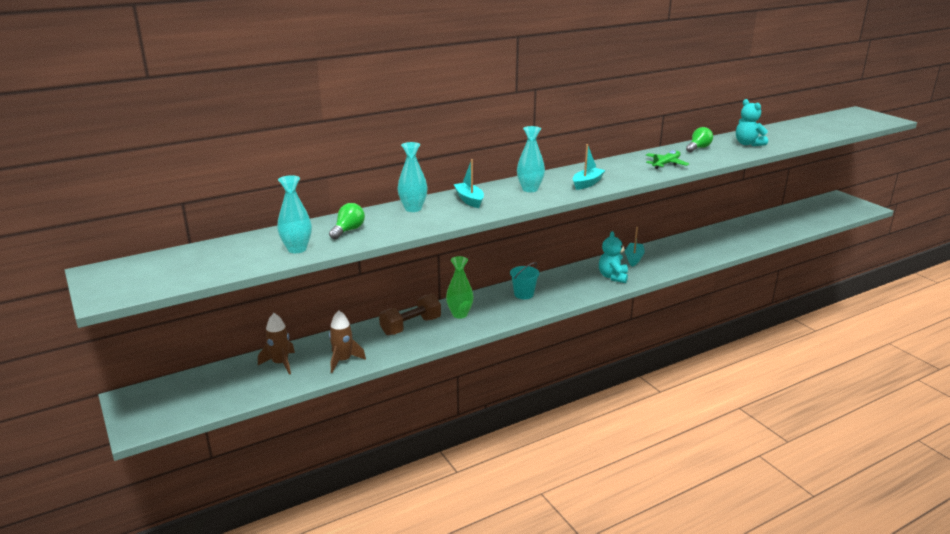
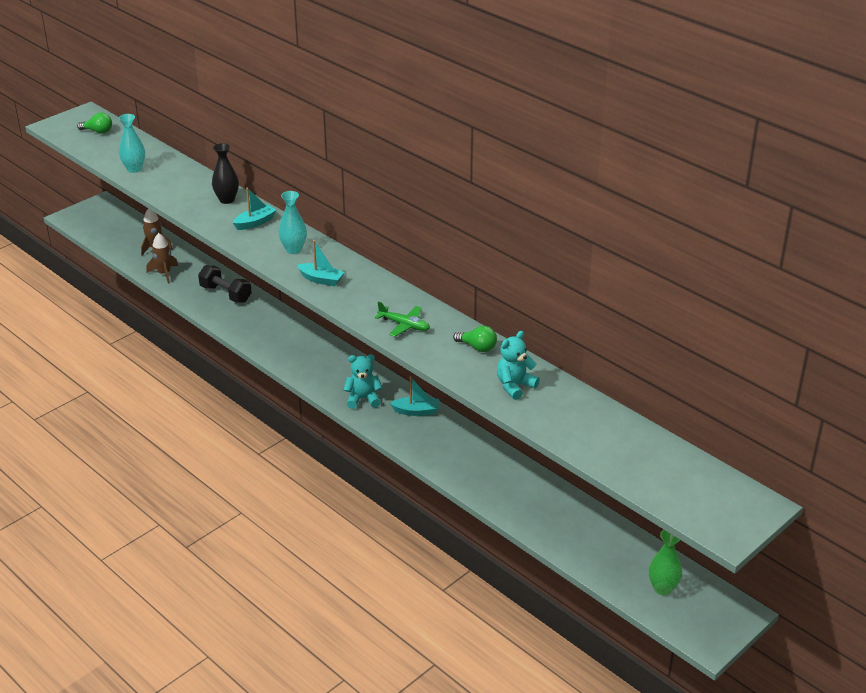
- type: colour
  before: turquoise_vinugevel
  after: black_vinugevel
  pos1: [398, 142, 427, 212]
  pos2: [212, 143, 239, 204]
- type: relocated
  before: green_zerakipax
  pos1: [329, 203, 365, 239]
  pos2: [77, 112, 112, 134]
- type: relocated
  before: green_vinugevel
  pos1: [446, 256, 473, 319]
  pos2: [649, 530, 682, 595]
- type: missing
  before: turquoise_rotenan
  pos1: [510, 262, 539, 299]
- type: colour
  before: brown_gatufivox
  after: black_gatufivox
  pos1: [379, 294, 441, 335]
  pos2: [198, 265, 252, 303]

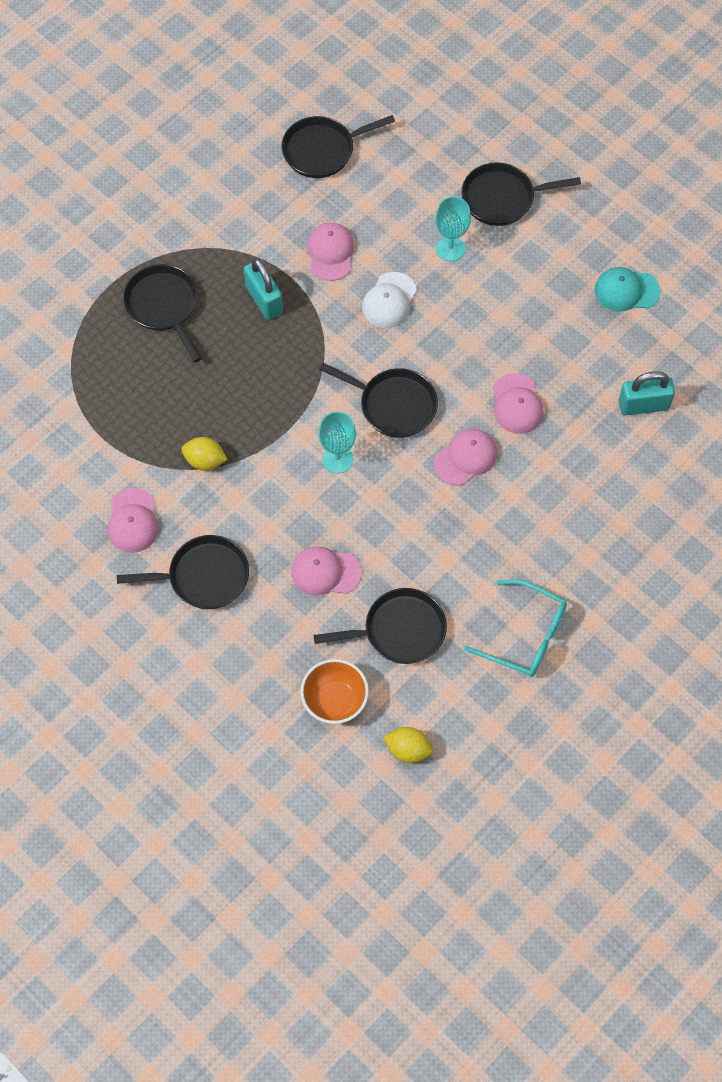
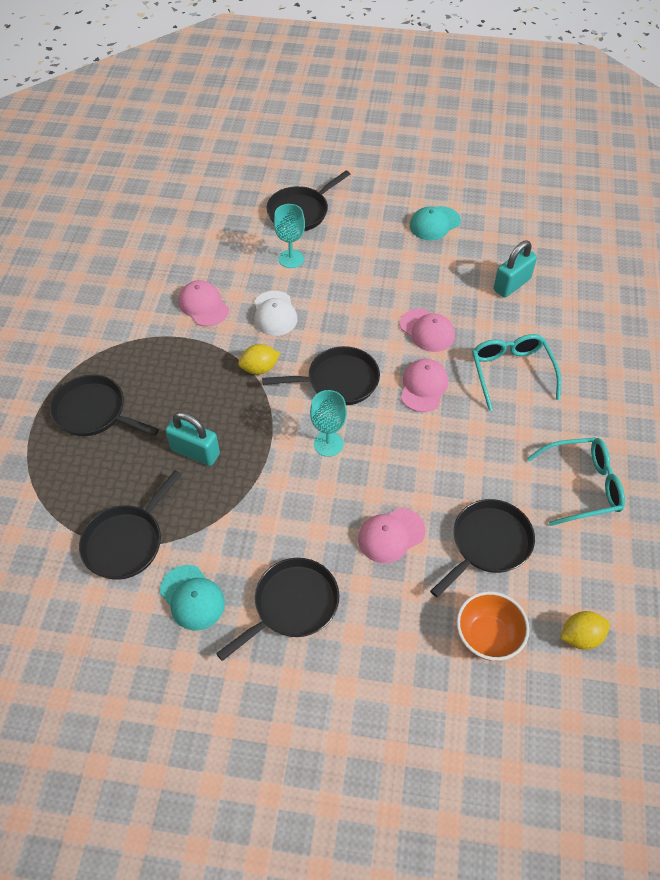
- type: relocated
  before: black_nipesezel
  pos1: [281, 115, 395, 178]
  pos2: [79, 470, 182, 580]
- type: relocated
  before: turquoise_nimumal
  pos1: [244, 258, 283, 320]
  pos2: [165, 412, 220, 466]
- type: relocated
  before: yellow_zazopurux
  pos1: [181, 437, 228, 470]
  pos2: [238, 344, 280, 375]
- type: colour
  before: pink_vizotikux
  after: turquoise_vizotikux
  pos1: [108, 488, 159, 553]
  pos2: [160, 565, 225, 631]
- type: appeared
  after: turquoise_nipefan
  pos2: [472, 334, 561, 410]

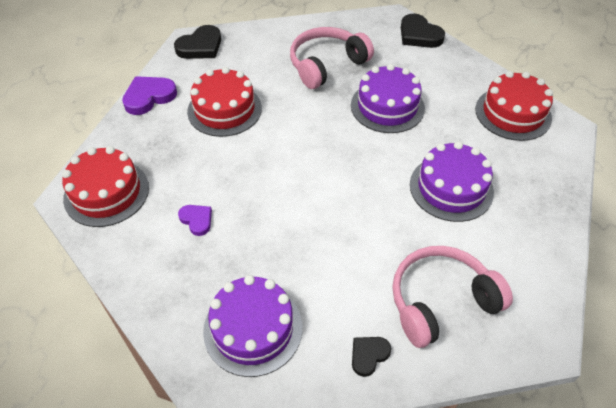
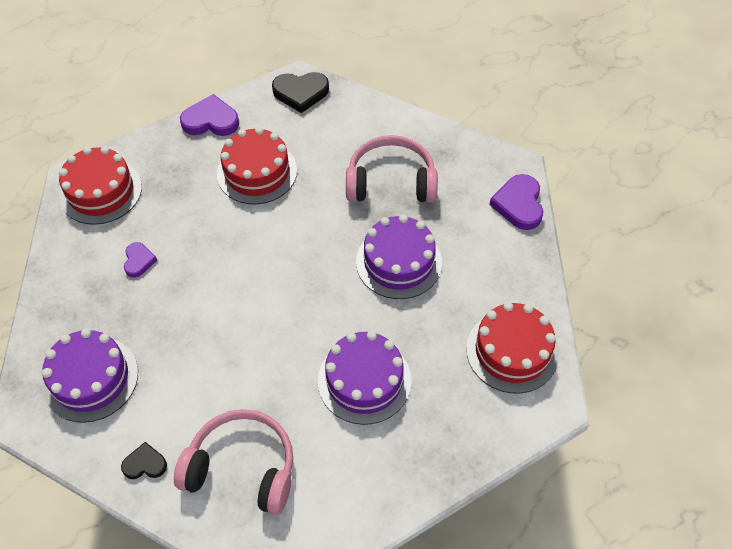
- type: colour
  before: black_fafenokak
  after: purple_fafenokak
  pos1: [401, 13, 445, 48]
  pos2: [489, 174, 543, 230]

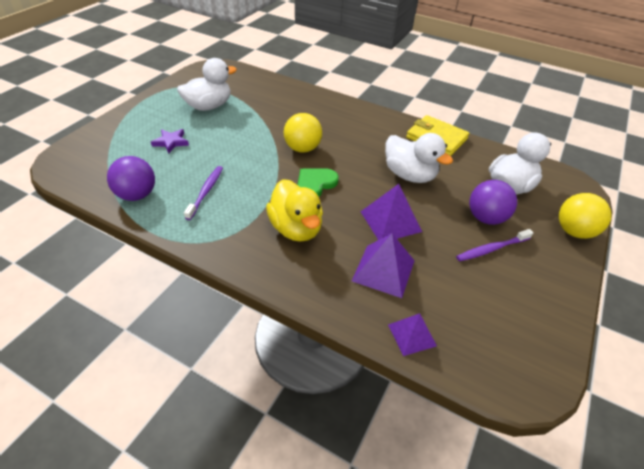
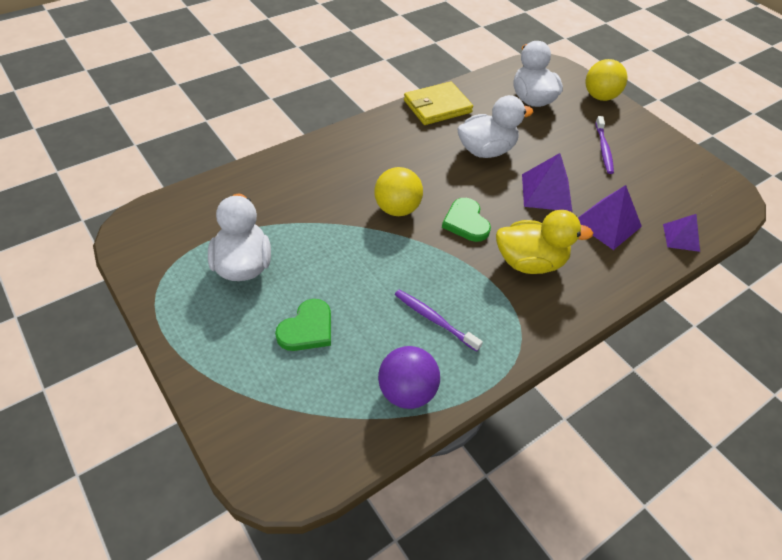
- type: exchanged
  before: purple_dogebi
  after: green_fafenokak
  pos1: [151, 129, 189, 153]
  pos2: [275, 299, 331, 351]
- type: missing
  before: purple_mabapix
  pos1: [469, 180, 517, 225]

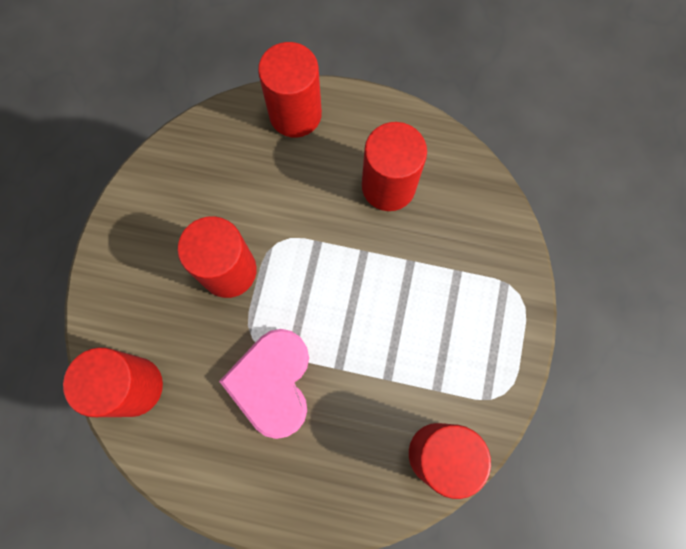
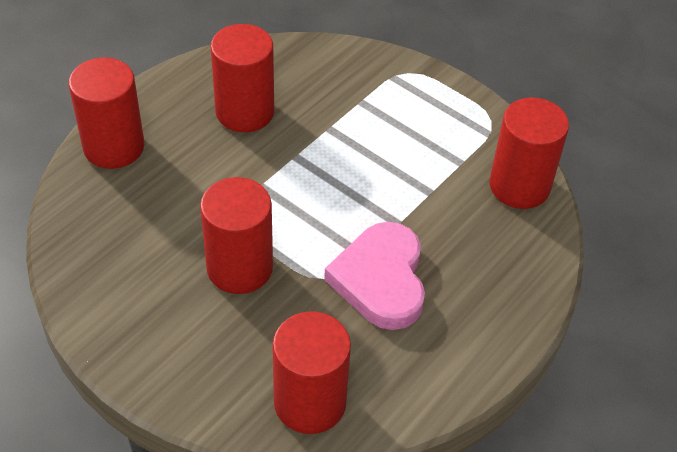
- type: spun
  before: pink_fafenokak
  pos1: [219, 329, 309, 439]
  pos2: [324, 222, 425, 330]
  turn: 60

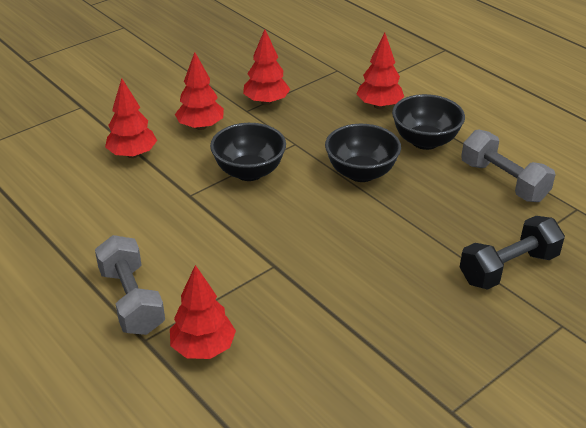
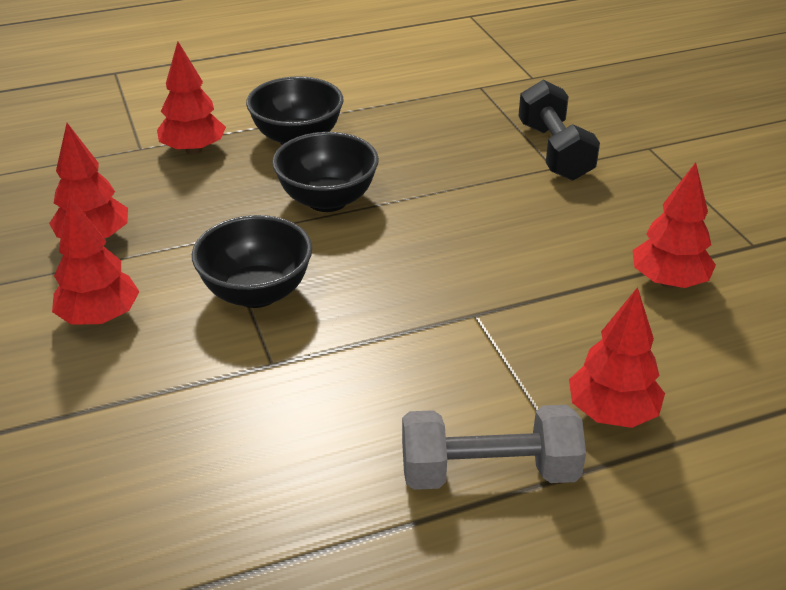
- type: relocated
  before: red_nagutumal
  pos1: [105, 78, 157, 158]
  pos2: [633, 162, 716, 288]
- type: missing
  before: grey_gatufivox
  pos1: [461, 129, 556, 202]

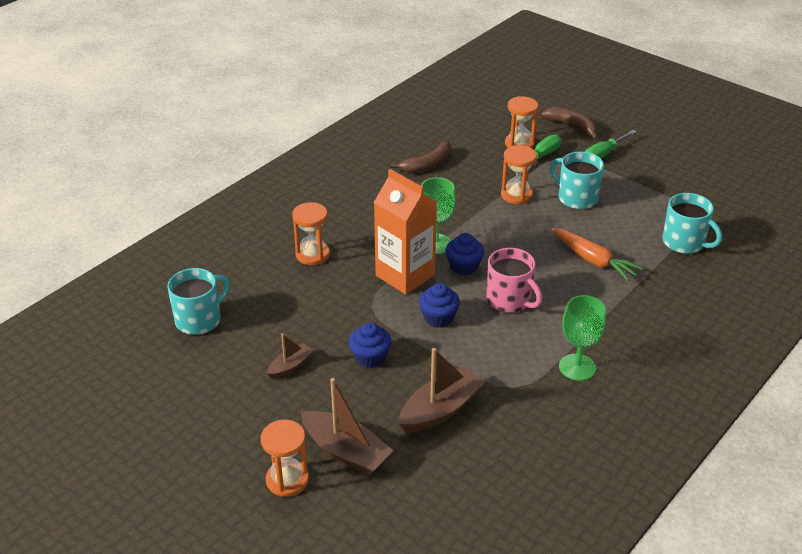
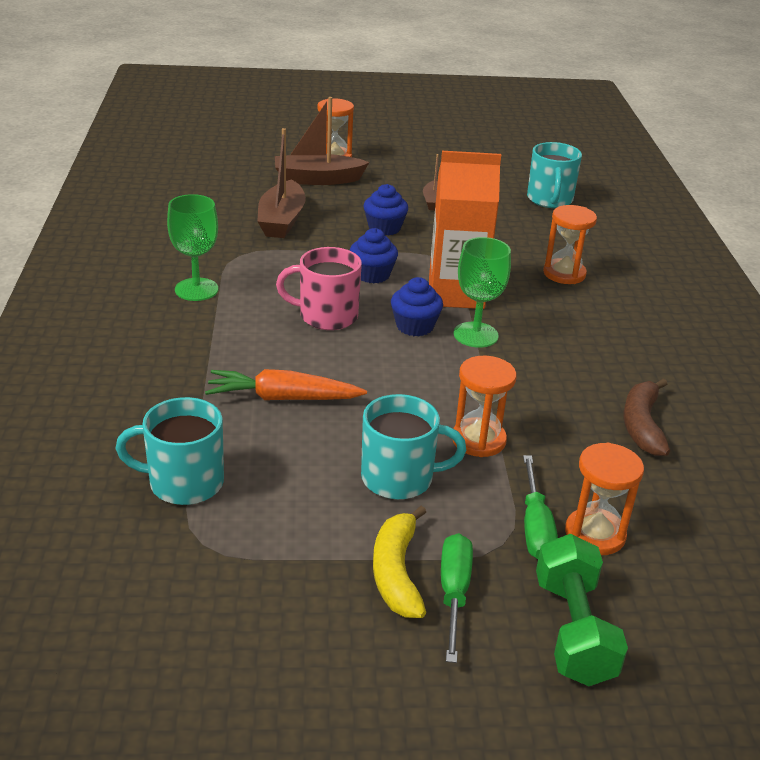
- type: exchanged
  before: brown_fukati
  after: green_gatufivox
  pos1: [541, 107, 598, 140]
  pos2: [536, 534, 628, 686]
- type: appeared
  after: yellow_fukati
  pos2: [373, 506, 426, 618]

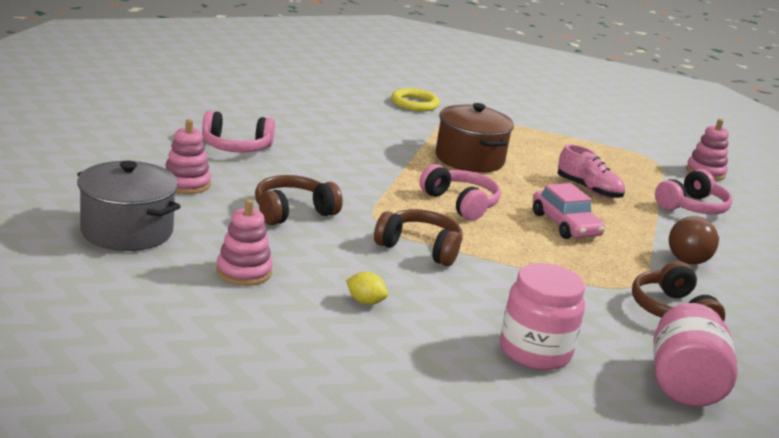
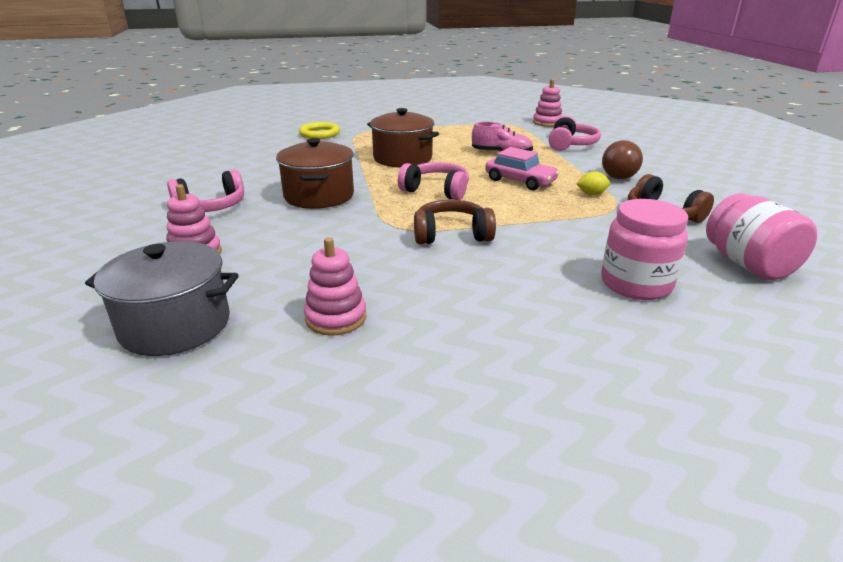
- type: missing
  before: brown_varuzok
  pos1: [255, 175, 343, 225]
- type: relocated
  before: yellow_zazopurux
  pos1: [346, 272, 388, 305]
  pos2: [576, 171, 610, 195]
- type: appeared
  after: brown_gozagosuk
  pos2: [276, 138, 354, 209]

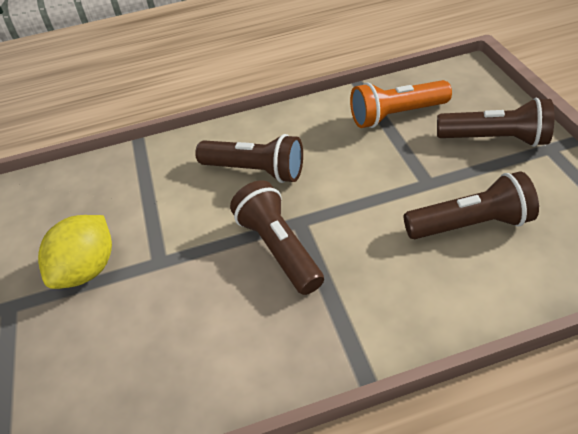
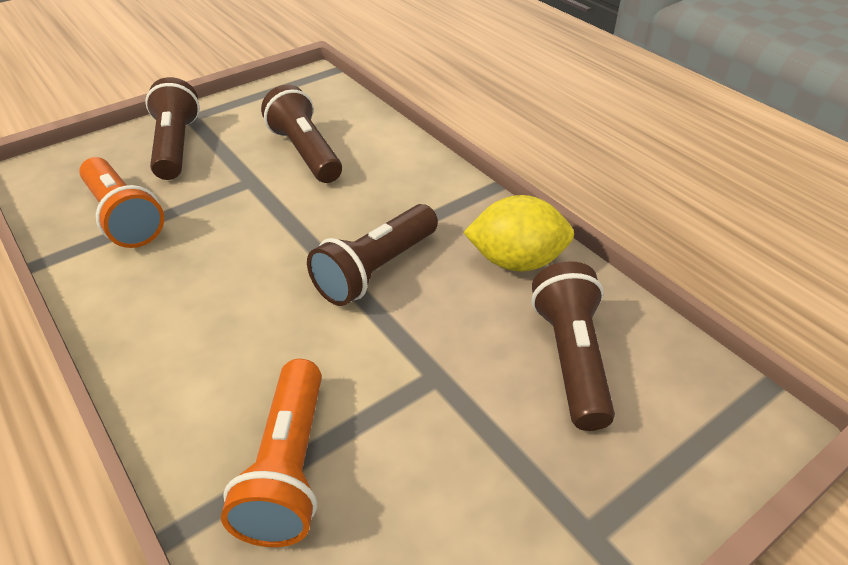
- type: relocated
  before: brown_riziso
  pos1: [195, 134, 303, 183]
  pos2: [531, 261, 615, 431]
- type: relocated
  before: yellow_zazopurux
  pos1: [38, 215, 112, 289]
  pos2: [463, 195, 574, 272]
- type: appeared
  after: orange_riziso
  pos2: [221, 359, 322, 547]

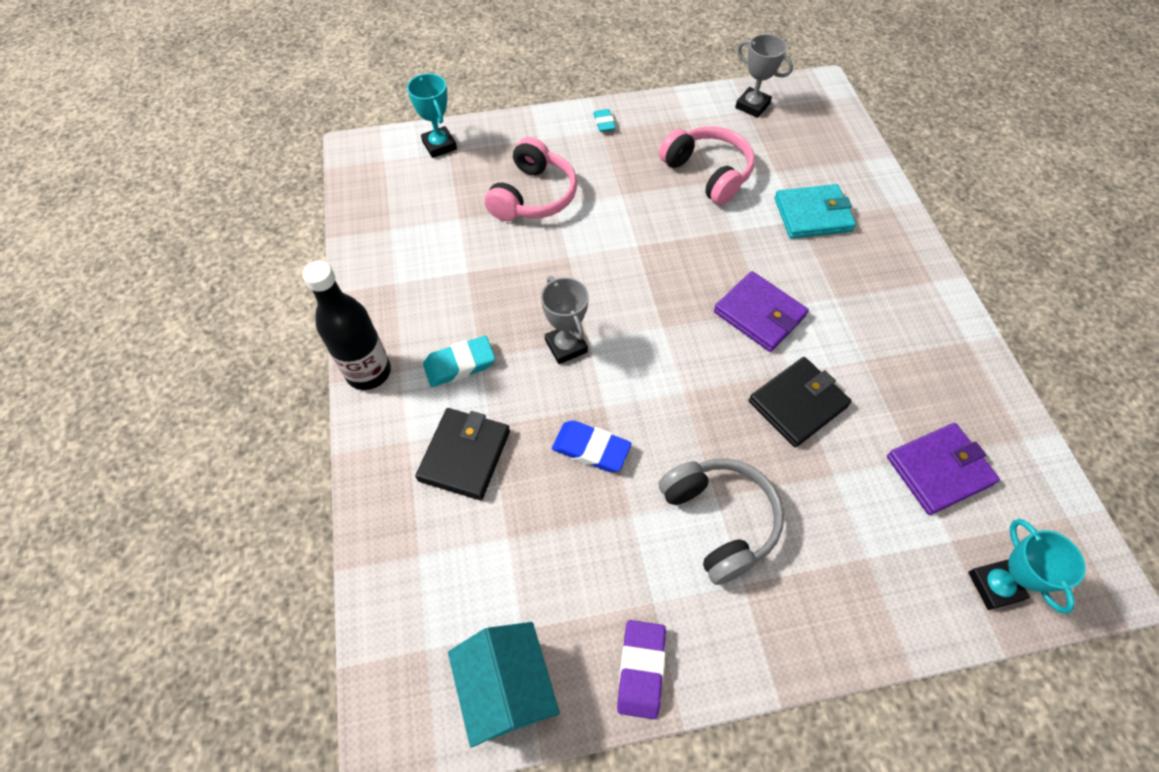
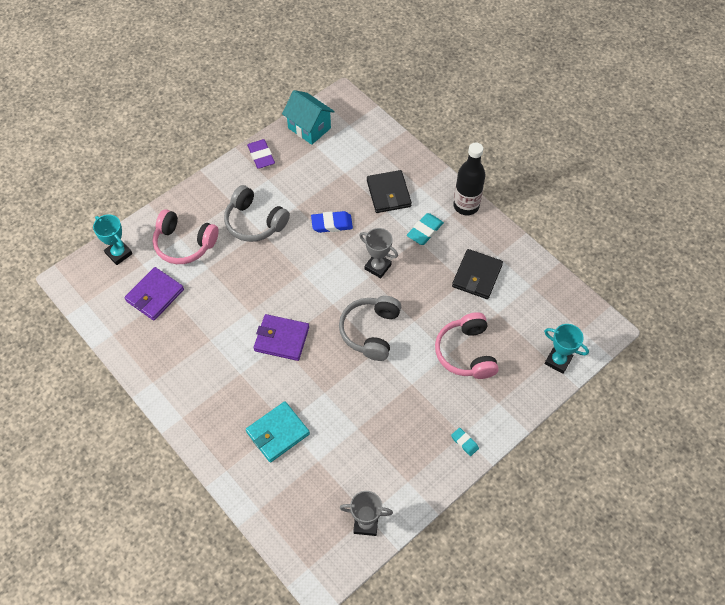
- type: relocated
  before: pink_varuzok
  pos1: [659, 126, 755, 205]
  pos2: [153, 209, 219, 264]
- type: relocated
  before: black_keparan
  pos1: [749, 357, 852, 447]
  pos2: [452, 249, 503, 299]
- type: appeared
  after: grey_varuzok
  pos2: [339, 296, 401, 361]

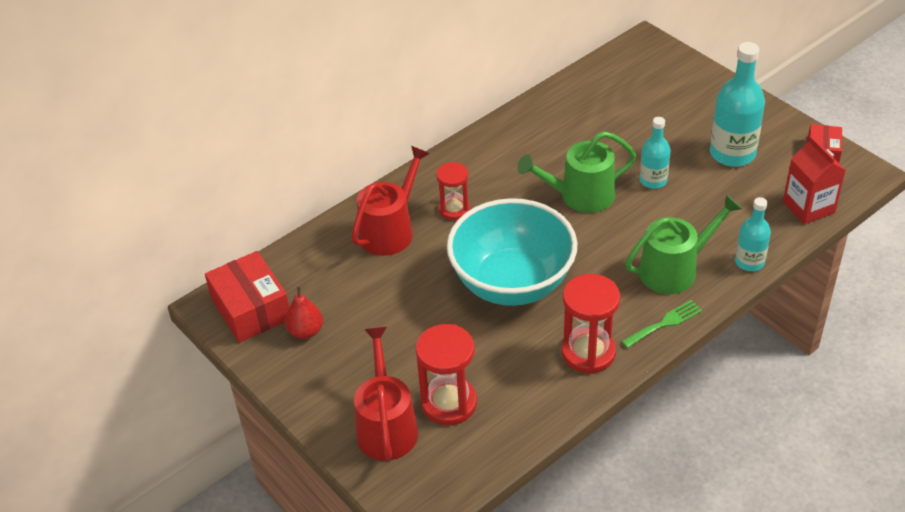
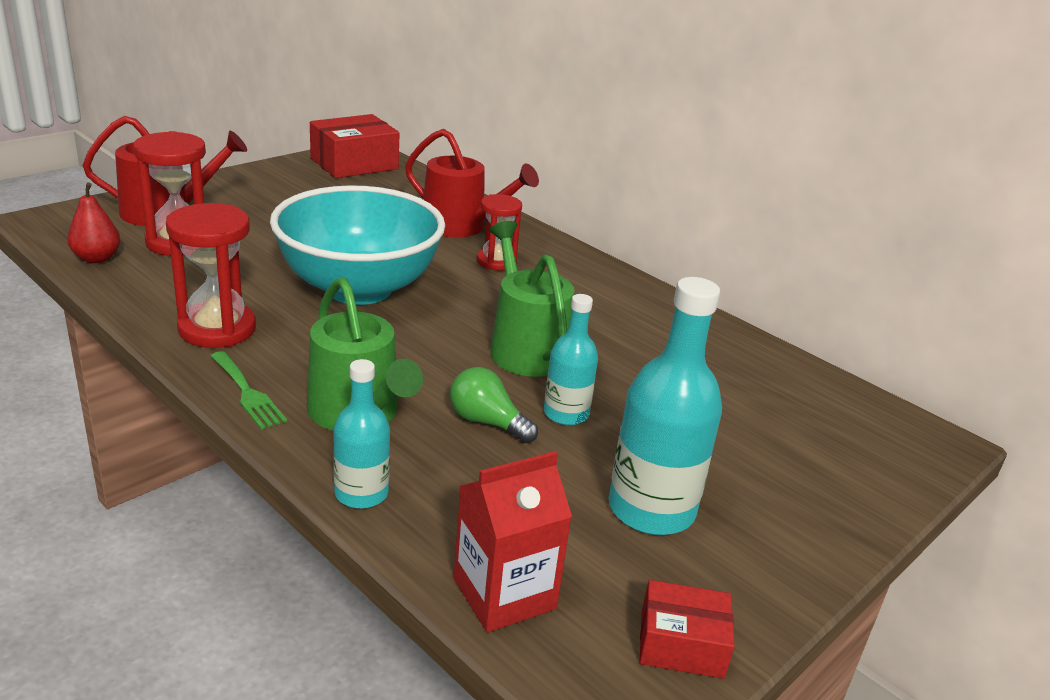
- type: relocated
  before: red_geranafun
  pos1: [285, 286, 323, 339]
  pos2: [67, 182, 120, 263]
- type: appeared
  after: green_zerakipax
  pos2: [450, 367, 538, 443]

